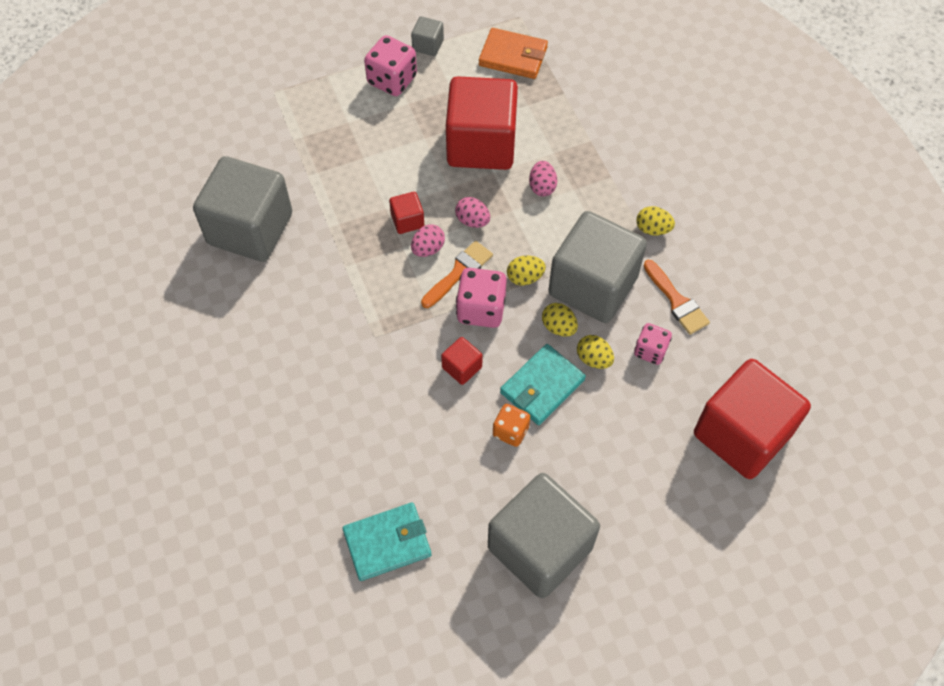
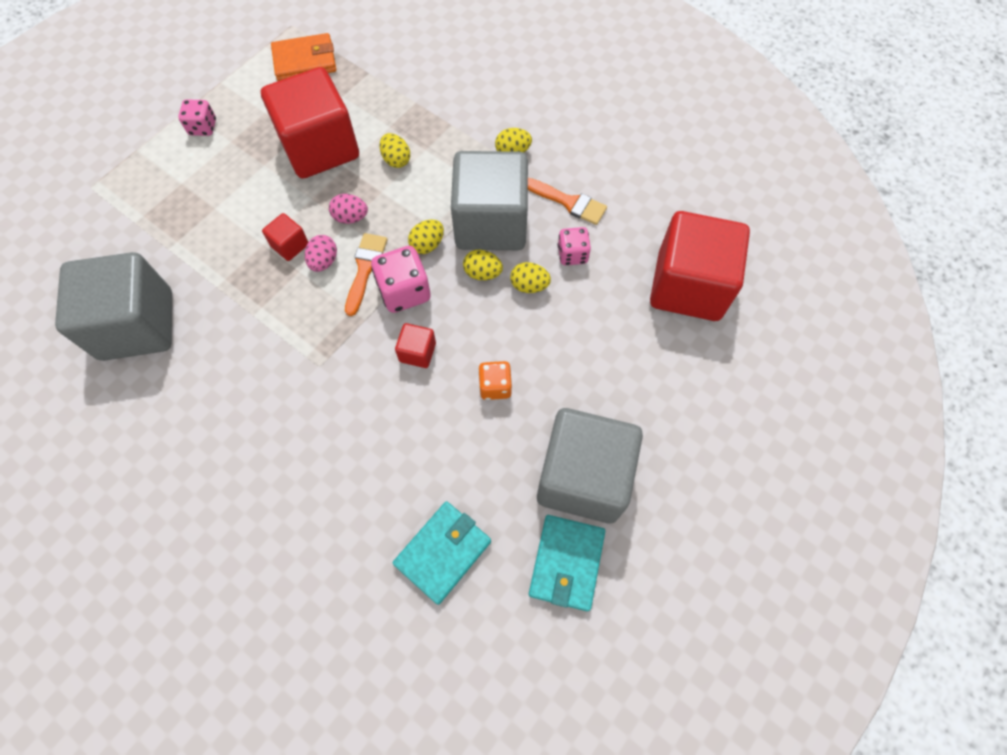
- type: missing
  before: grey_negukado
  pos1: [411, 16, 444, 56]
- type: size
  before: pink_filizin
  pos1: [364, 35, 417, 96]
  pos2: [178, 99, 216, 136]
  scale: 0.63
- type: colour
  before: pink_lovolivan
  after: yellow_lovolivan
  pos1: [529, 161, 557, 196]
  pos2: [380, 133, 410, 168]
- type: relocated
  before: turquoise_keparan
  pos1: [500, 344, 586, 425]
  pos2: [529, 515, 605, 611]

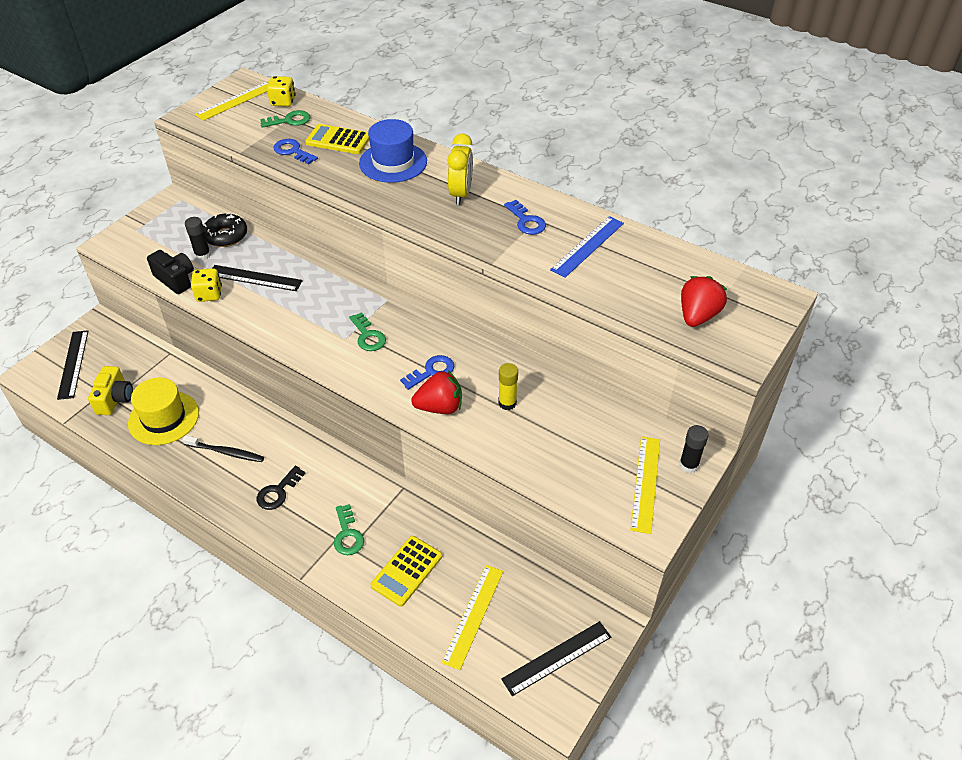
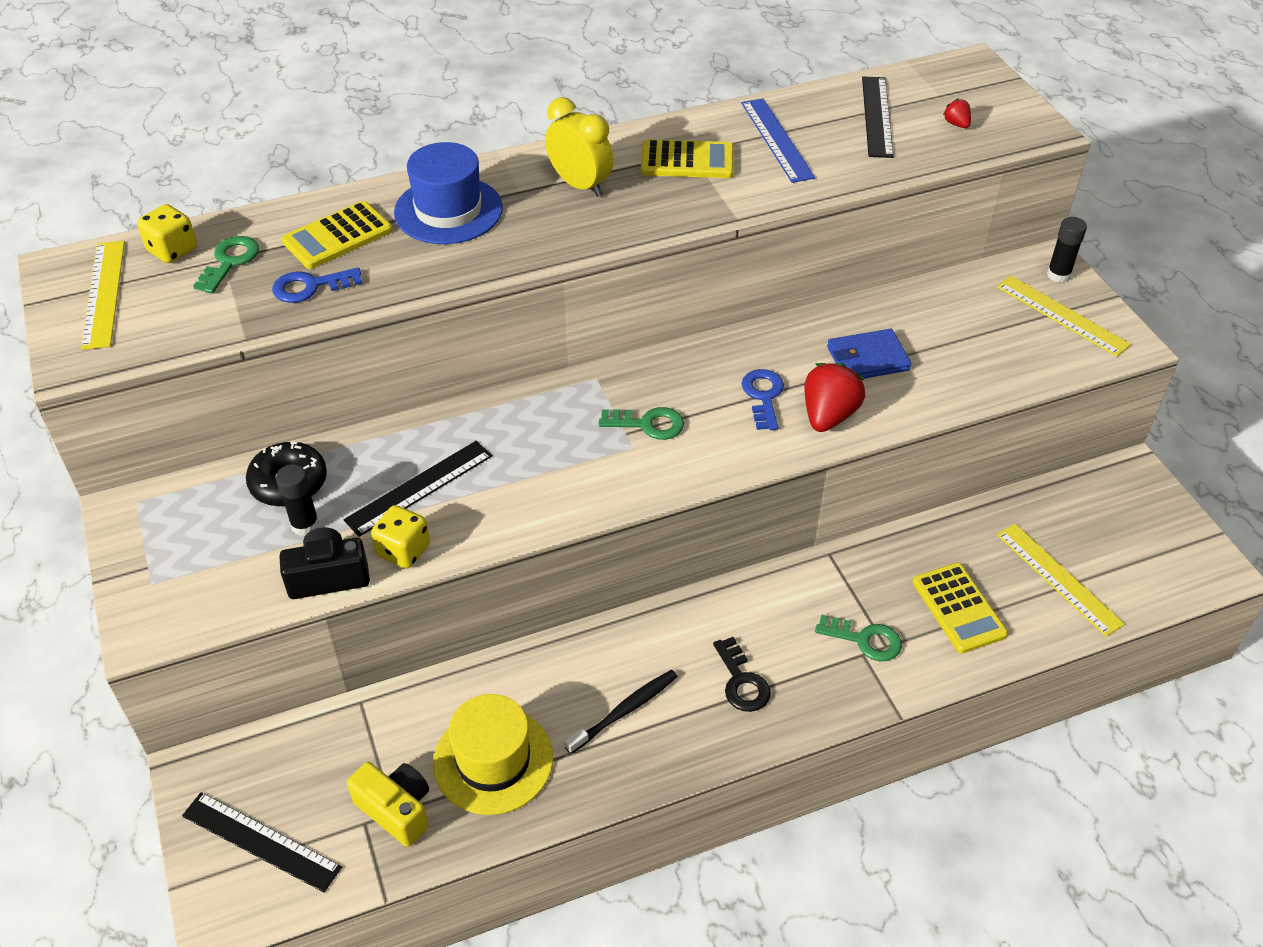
- type: exchanged
  before: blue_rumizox
  after: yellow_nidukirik
  pos1: [504, 200, 546, 235]
  pos2: [641, 139, 734, 178]
- type: size
  before: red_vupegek
  pos1: [681, 276, 727, 327]
  pos2: [943, 98, 971, 128]
  scale: 0.47
- type: exchanged
  before: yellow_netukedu
  after: blue_keparan
  pos1: [499, 363, 518, 410]
  pos2: [827, 329, 911, 378]
- type: relocated
  before: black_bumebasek
  pos1: [501, 621, 611, 696]
  pos2: [862, 76, 894, 158]

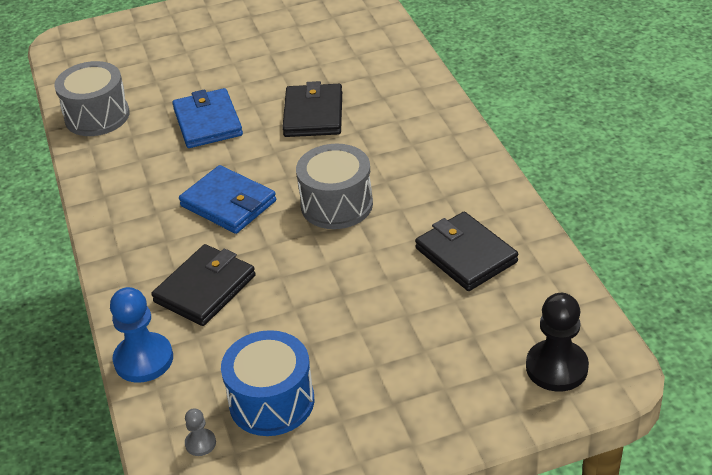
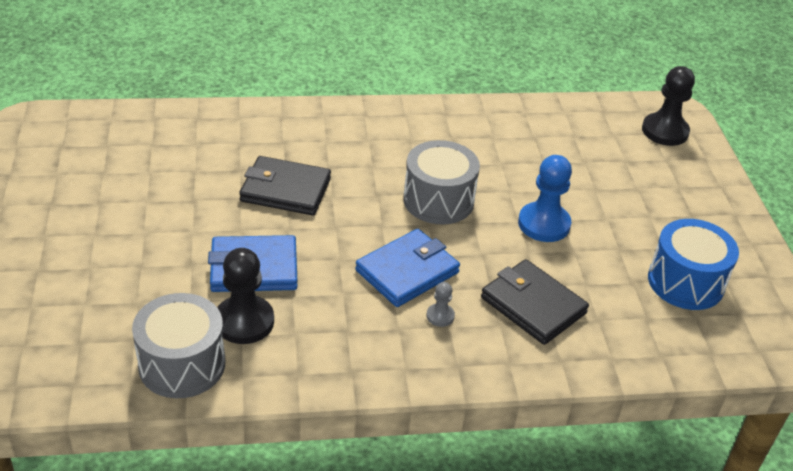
- type: missing
  before: black_keparan
  pos1: [415, 212, 518, 291]
- type: relocated
  before: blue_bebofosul
  pos1: [110, 287, 173, 383]
  pos2: [518, 155, 572, 242]
- type: relocated
  before: grey_bebofosul
  pos1: [185, 408, 216, 456]
  pos2: [426, 282, 455, 327]
- type: appeared
  after: black_bebofosul
  pos2: [217, 248, 274, 344]

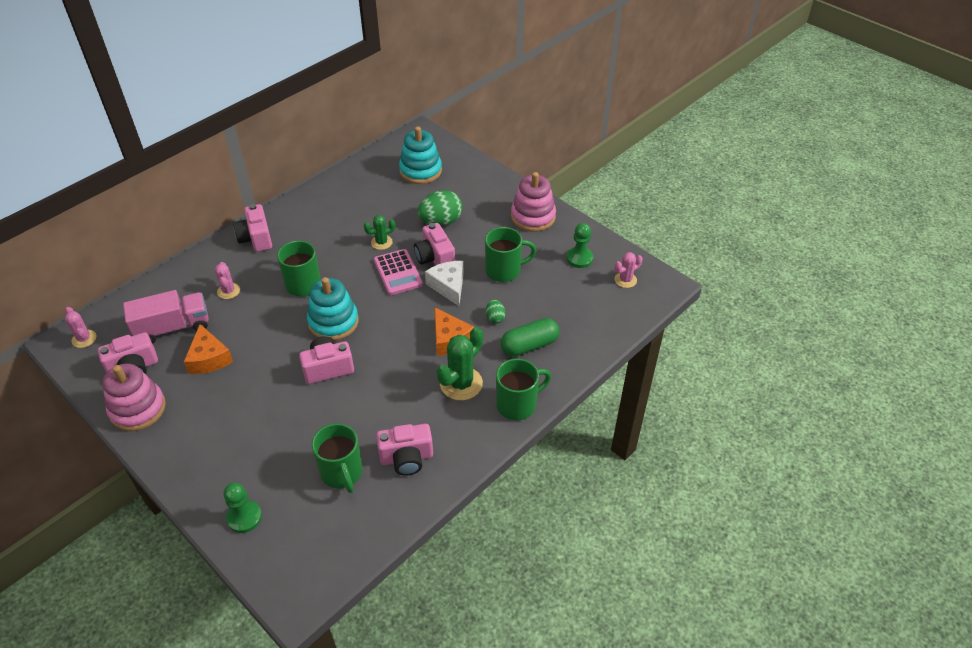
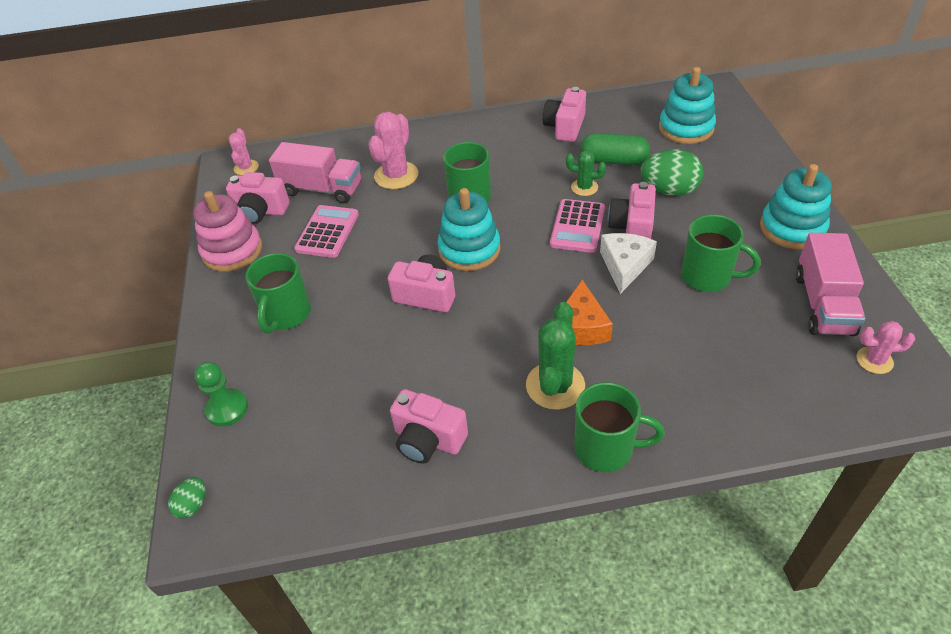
- type: colour
  before: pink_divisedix
  after: turquoise_divisedix
  pos1: [511, 172, 556, 232]
  pos2: [760, 164, 832, 249]
- type: relocated
  before: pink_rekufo
  pos1: [233, 204, 272, 252]
  pos2: [543, 87, 586, 142]
- type: exchanged
  before: green_bebofosul
  after: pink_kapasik
  pos1: [566, 223, 593, 268]
  pos2: [796, 233, 865, 336]
- type: size
  before: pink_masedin
  pos1: [215, 262, 240, 299]
  pos2: [368, 112, 418, 189]
  scale: 1.72
- type: relocated
  before: green_lovolivan
  pos1: [486, 300, 506, 323]
  pos2: [168, 477, 205, 518]
- type: relocated
  before: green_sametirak
  pos1: [501, 318, 559, 356]
  pos2: [581, 133, 650, 165]
- type: exchanged
  before: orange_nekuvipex
  after: pink_nidukirik
  pos1: [184, 324, 233, 374]
  pos2: [294, 205, 359, 258]
- type: spun
  before: green_masedin
  pos1: [437, 327, 483, 400]
  pos2: [526, 302, 585, 410]
  turn: -60
- type: relocated
  before: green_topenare
  pos1: [312, 423, 363, 493]
  pos2: [245, 253, 311, 333]

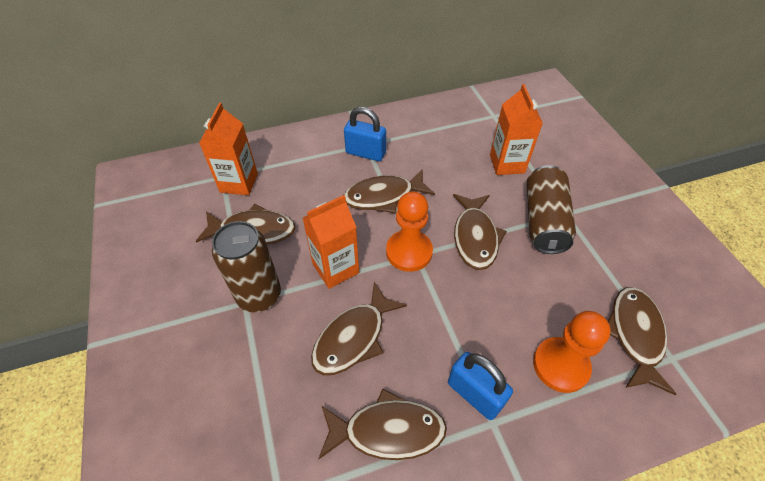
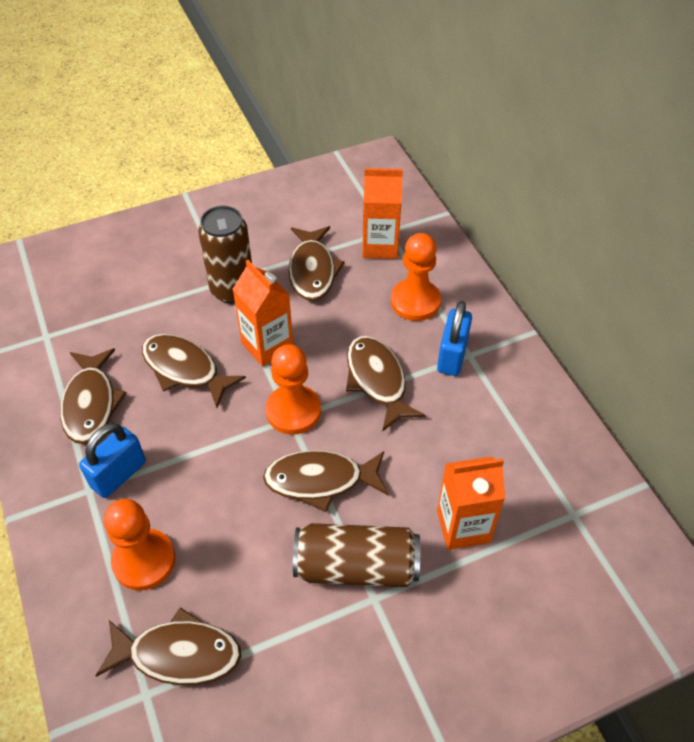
- type: appeared
  after: orange_bebofosul
  pos2: [391, 233, 441, 321]

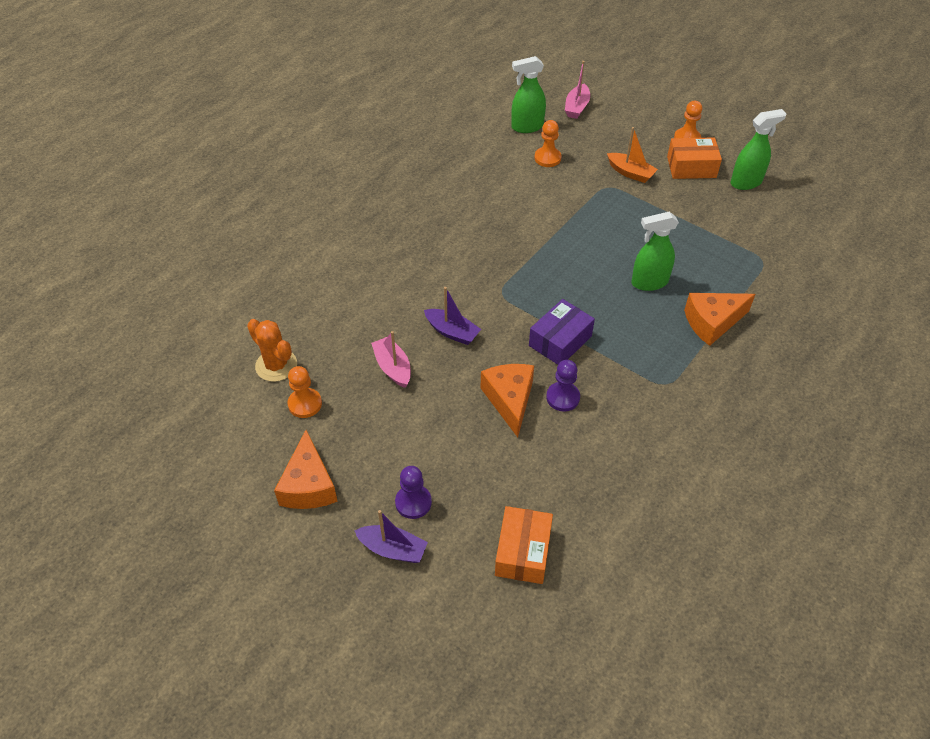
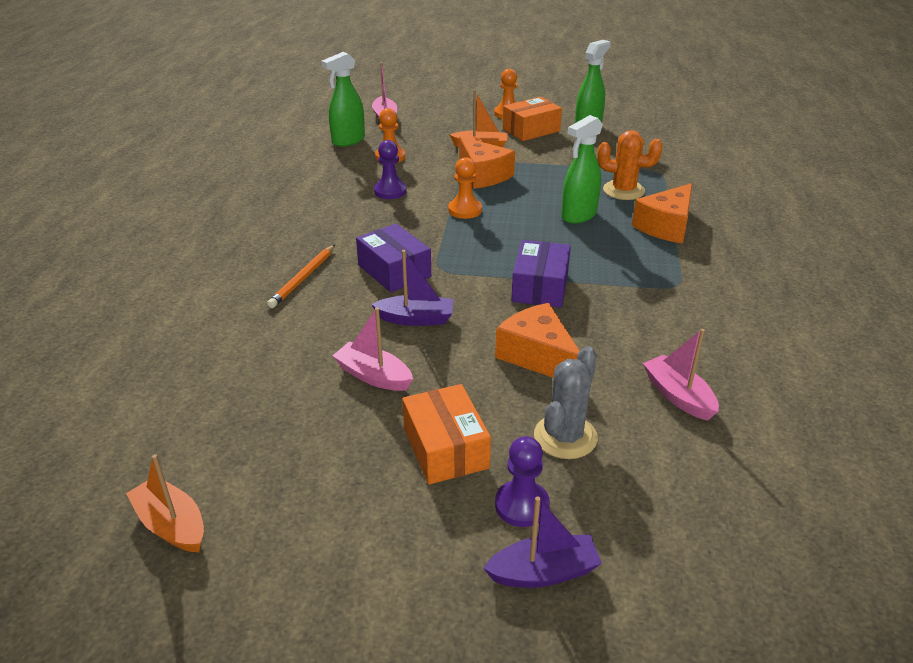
- type: relocated
  before: orange_masedin
  pos1: [247, 319, 297, 382]
  pos2: [597, 130, 663, 200]
- type: relocated
  before: purple_bebofosul
  pos1: [546, 360, 580, 412]
  pos2: [374, 140, 407, 199]
- type: relocated
  before: orange_bebofosul
  pos1: [287, 366, 322, 418]
  pos2: [448, 157, 482, 219]
- type: relocated
  before: orange_nekuvipex
  pos1: [274, 430, 338, 509]
  pos2: [459, 136, 515, 189]
- type: relocated
  before: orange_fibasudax
  pos1: [495, 506, 553, 584]
  pos2: [402, 384, 491, 485]
- type: appeared
  after: purple_fibasudax
  pos2: [356, 224, 431, 293]
- type: appeared
  after: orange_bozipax
  pos2: [267, 245, 335, 308]
- type: appeared
  after: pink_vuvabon
  pos2: [643, 329, 719, 421]
- type: appeared
  after: grey_masedin
  pos2: [534, 346, 598, 459]
- type: appeared
  after: orange_vuvabon
  pos2: [126, 454, 204, 552]

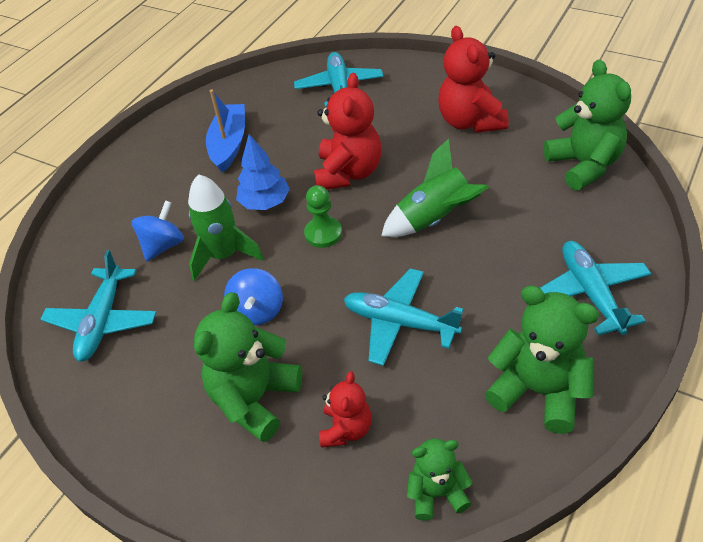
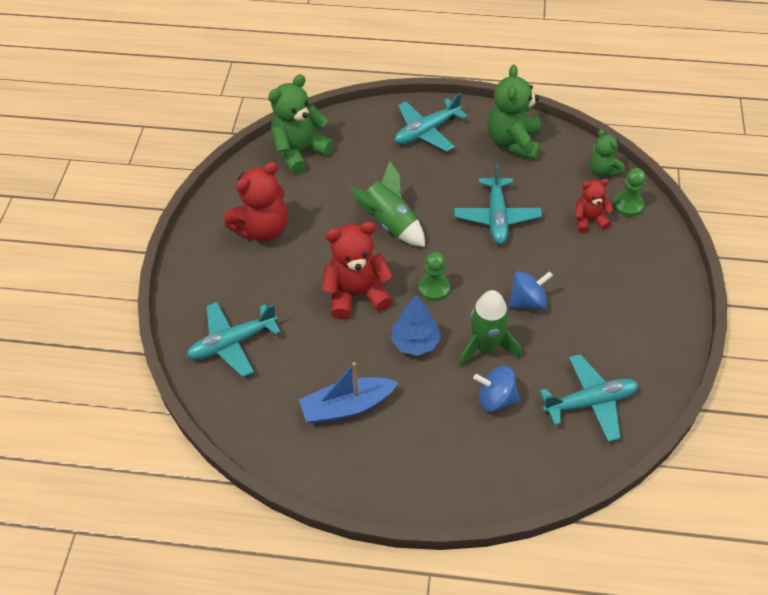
- type: missing
  before: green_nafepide
  pos1: [194, 292, 302, 442]
- type: appeared
  after: green_bebofosul
  pos2: [613, 168, 646, 217]

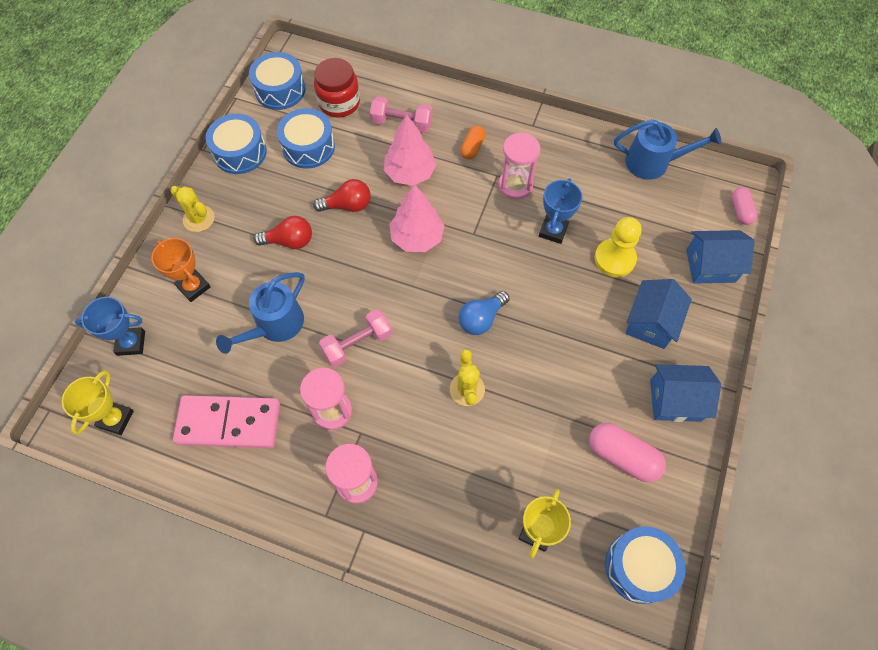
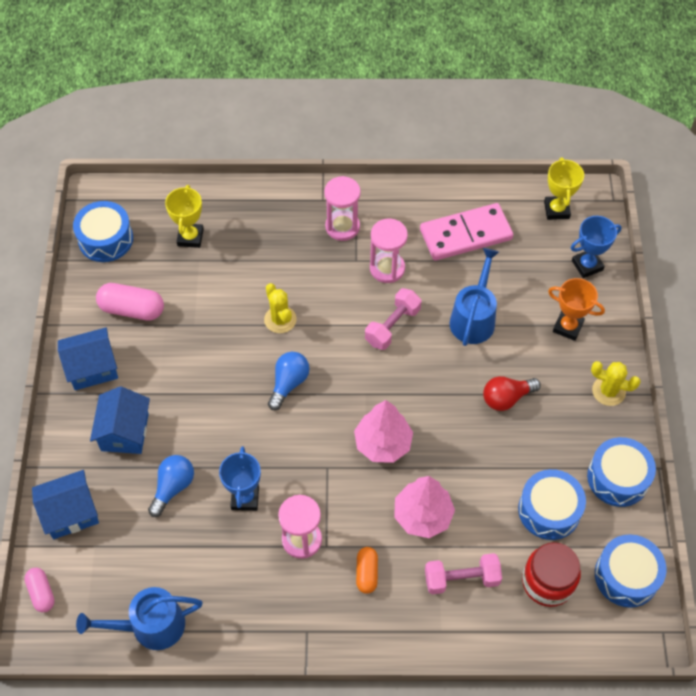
- type: missing
  before: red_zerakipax
  pos1: [313, 179, 371, 212]
- type: exchanged
  before: yellow_bebofosul
  after: blue_zerakipax
  pos1: [594, 217, 642, 277]
  pos2: [148, 455, 194, 517]

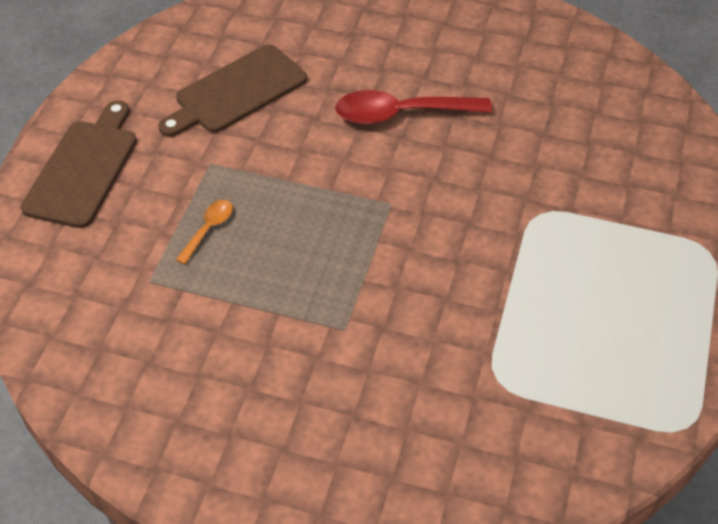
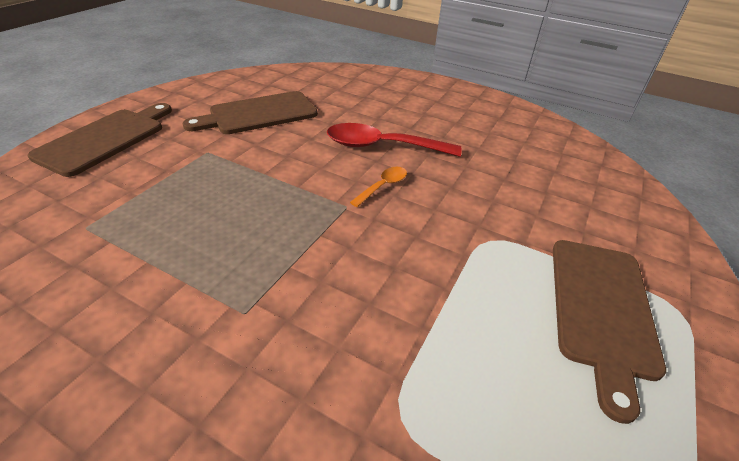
- type: relocated
  before: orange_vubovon
  pos1: [176, 200, 233, 265]
  pos2: [350, 167, 407, 207]
- type: appeared
  after: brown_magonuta
  pos2: [553, 240, 666, 424]

